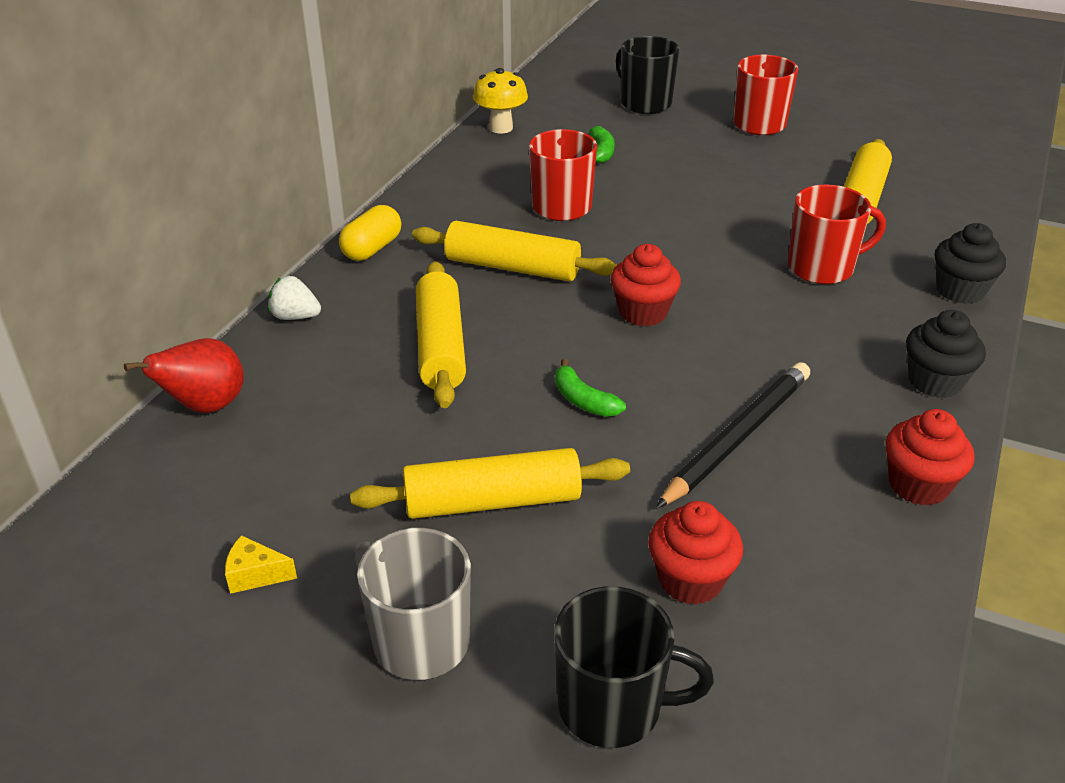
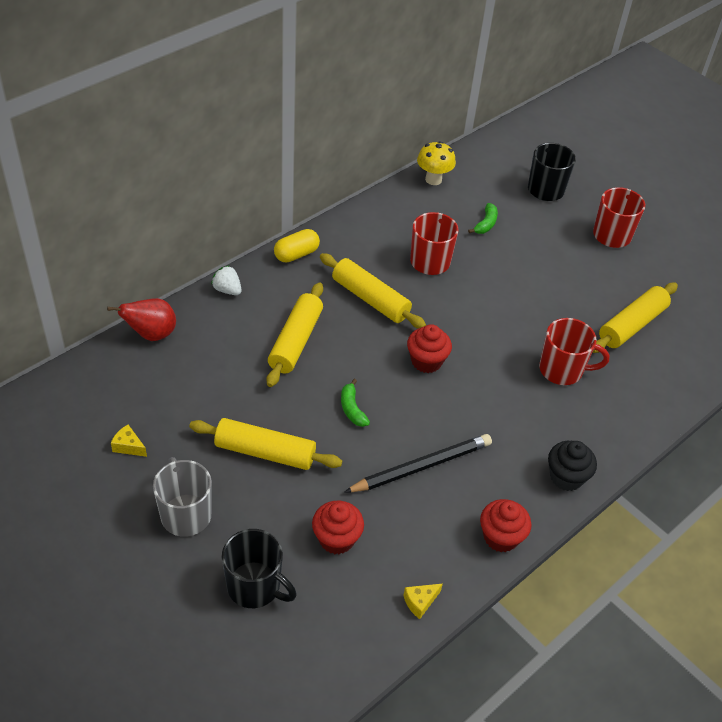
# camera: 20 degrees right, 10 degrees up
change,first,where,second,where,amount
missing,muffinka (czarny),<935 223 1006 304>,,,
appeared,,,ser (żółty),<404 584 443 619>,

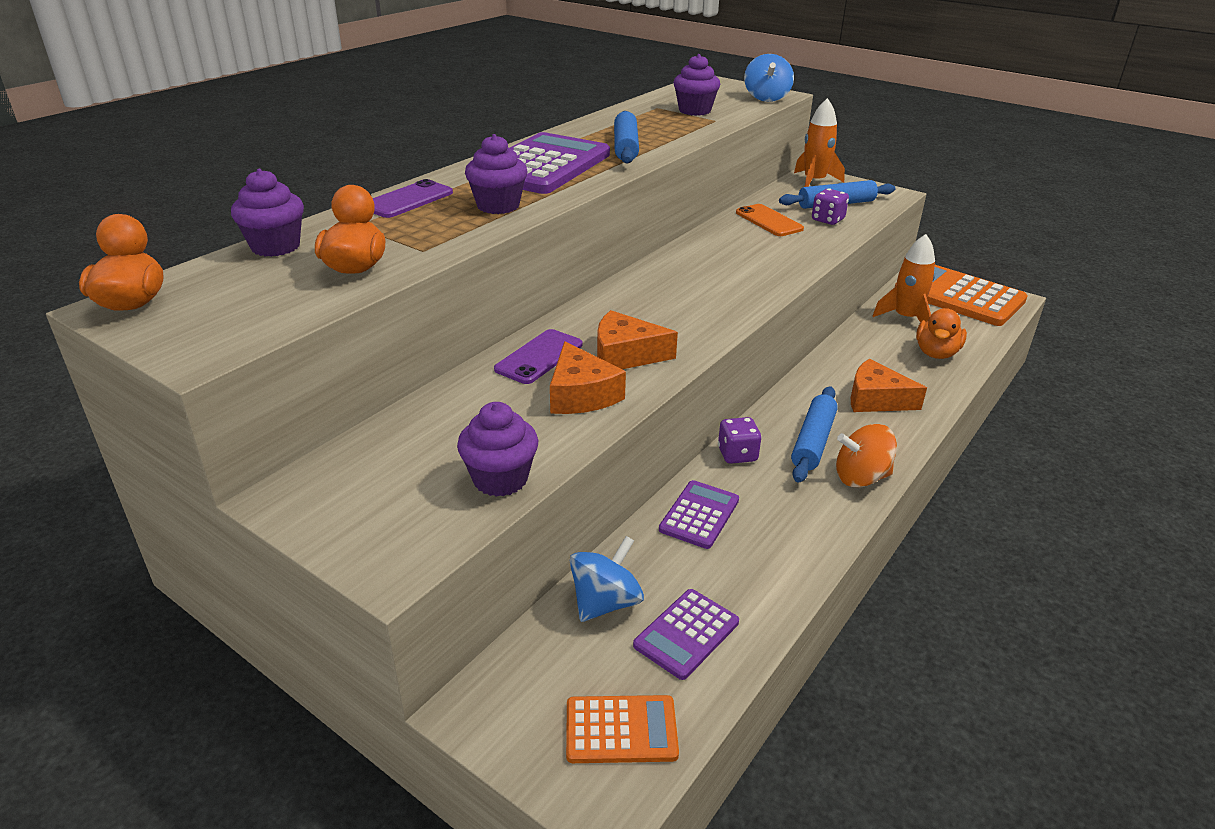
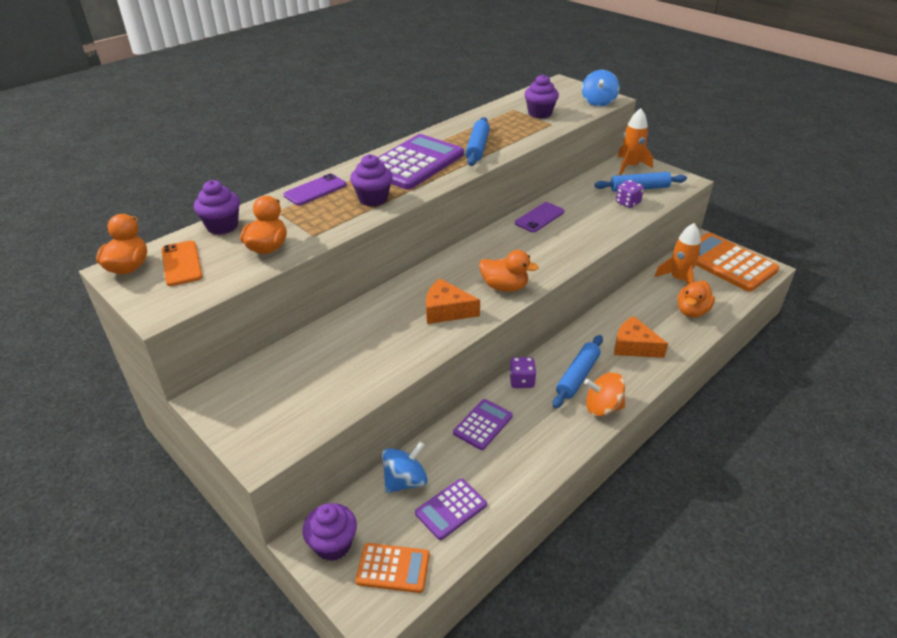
# camera: 10 degrees right, 5 degrees up
change,first,where,second,where,amount
relocated,telefon (pomarańczowy),<736 204 804 236>,,<161 241 203 286>,
relocated,telefon (fioletowy),<494 329 582 384>,,<515 202 564 232>,
missing,ser (pomarańczowy),<550 341 626 414>,,,
relocated,muffinka (fioletowy),<457 402 538 497>,,<303 503 357 561>,
appeared,,,kaczka (pomarańczowy),<479 250 539 292>,

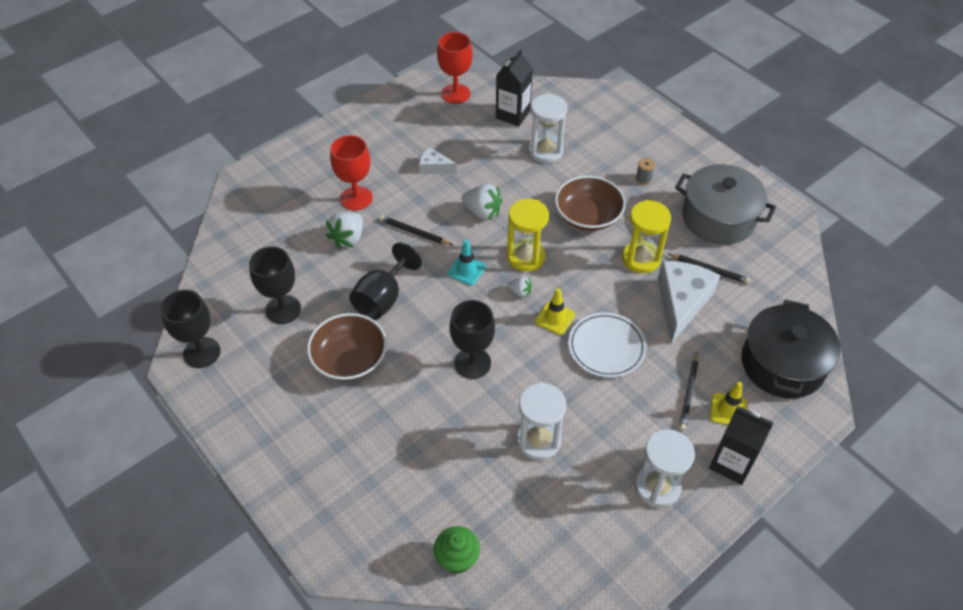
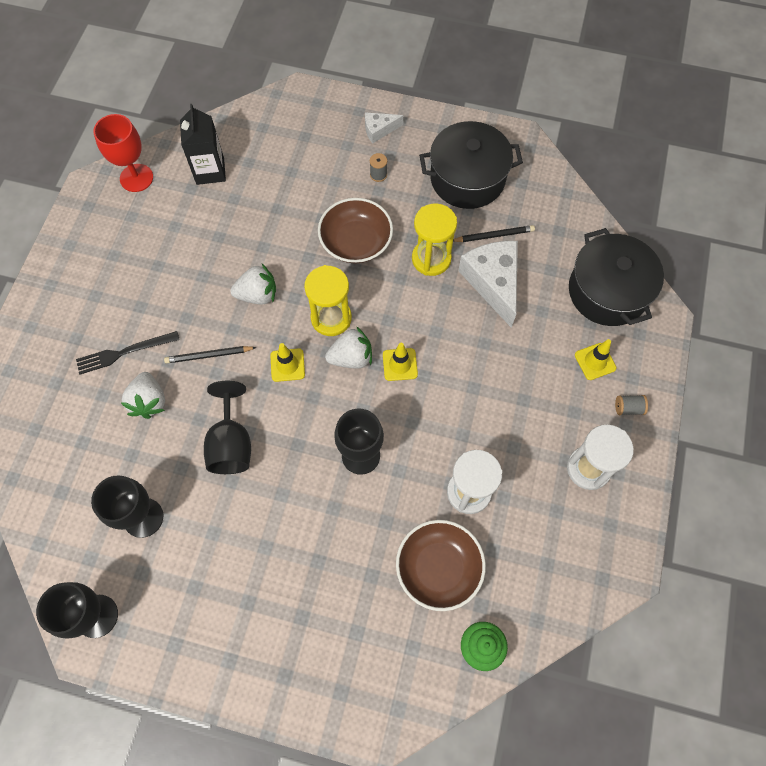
# camera: 35 degrees left, 15 degrees up
change,first,where,second,where,amount
missing,klepsydra (biały),<528 93 568 163>,,,
exchanged,kielich (czerwony),<330 135 373 210>,widelec (czarny),<76 331 180 375>,
relocated,ser (biały),<419 147 457 174>,,<365 112 403 143>,
colour,garnek (szary),<675 164 776 245>,garnek (czarny),<419 121 523 209>,
colour,pachołek (turkusowy),<448 240 486 286>,pachołek (żółty),<270 343 305 382>,
size,truskawka (biały),<507 276 532 298>,,<325 326 372 369>,x1.78
missing,talerz (biały),<568 312 647 378>,,,
relocated,miska (brązowy),<307 313 387 381>,,<396 520 486 611>,
missing,ołówek (czarny),<679 353 698 431>,,,
exchanged,karton mleka (czarny),<709 406 773 485>,szpulka (szary),<615 395 648 415>,

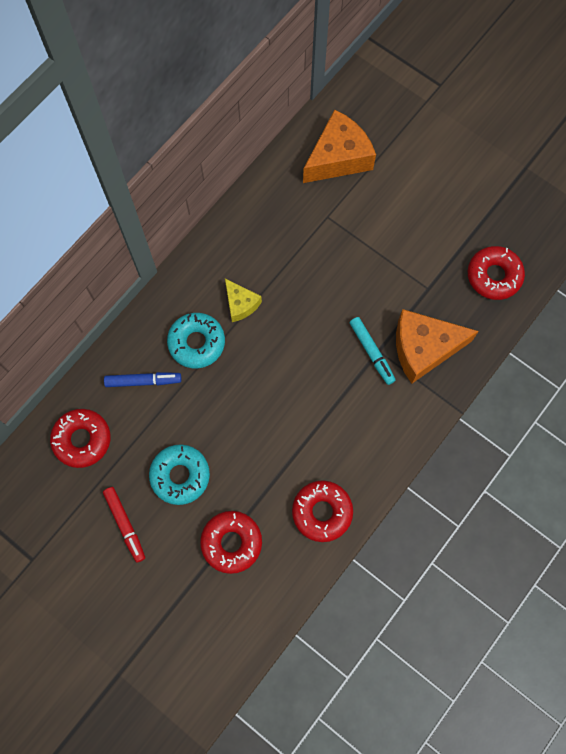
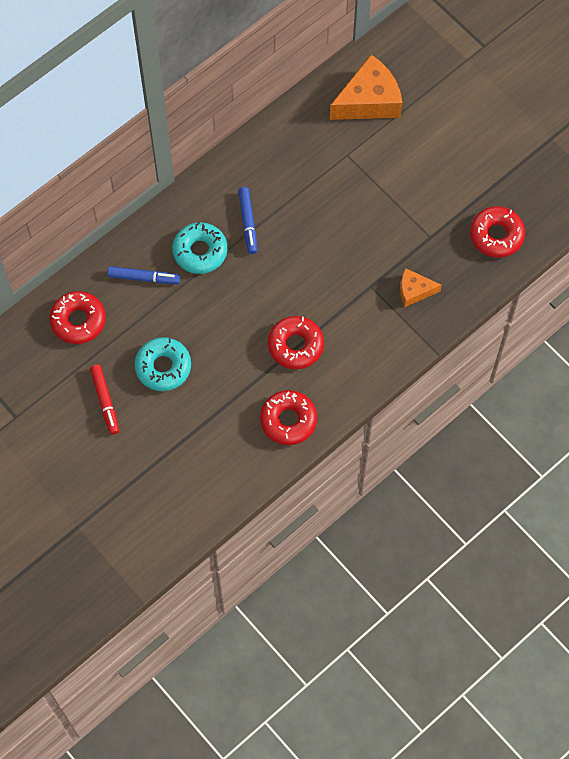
# camera: 10 degrees right, 5 degrees down
change,first,where,second,where,amount
exchanged,ser (żółty),<225 278 262 322>,flamaster (niebieski),<238 187 257 254>,
size,ser (pomarańczowy),<396 309 479 384>,,<400 268 442 307>,x0.54
missing,flamaster (turkusowy),<350 317 395 385>,,,
relocated,donut (czerwony),<200 511 262 574>,,<268 316 324 369>,

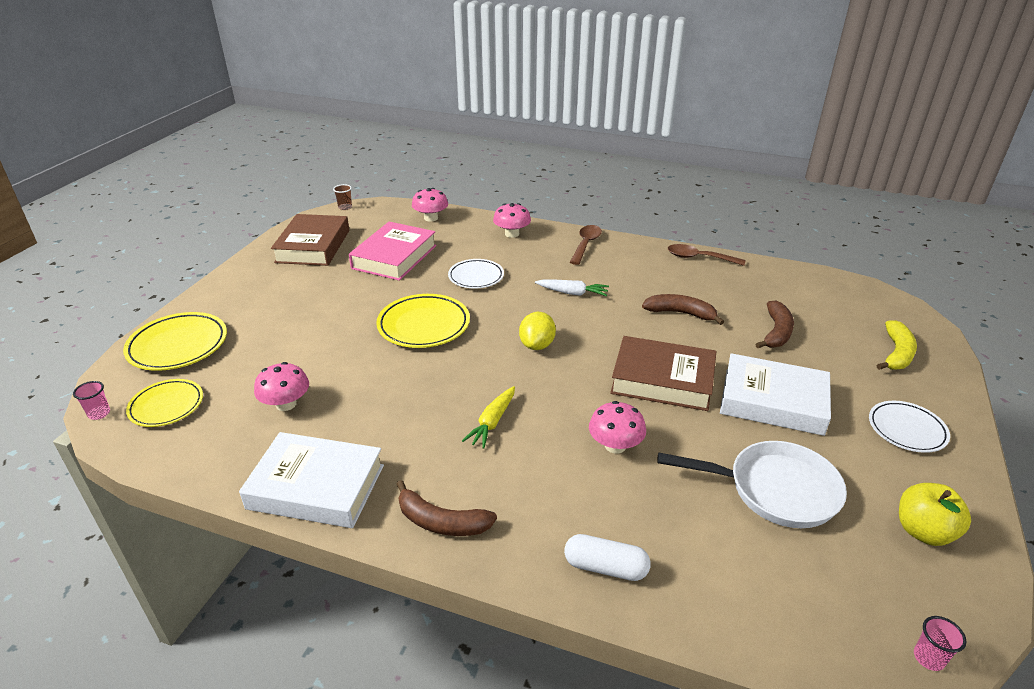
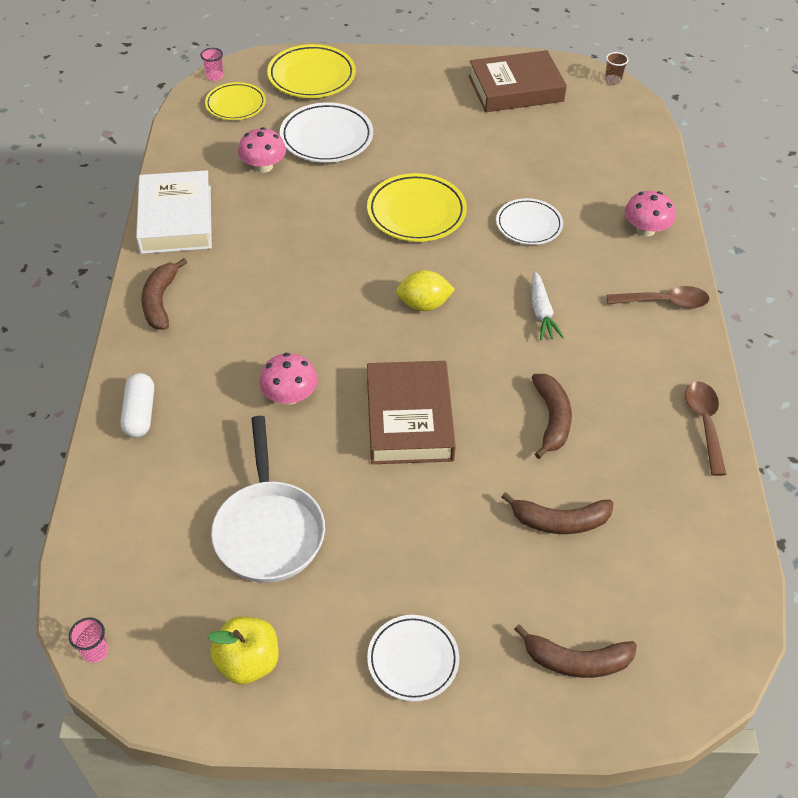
# camera: 70 degrees right, 15 degrees up
change,first,where,second,where,amount
missing,grzyb (różowy),<412 188 448 222>,,,
missing,książka (różowy),<349 222 436 281>,,,
colour,banan (żółty),<876 320 917 370>,banan (brązowy),<514 624 637 678>,
missing,książka (biały),<720 353 831 436>,,,
missing,marchewka (żółty),<462 386 515 449>,,,
appeared,,,talerz (biały),<280 102 373 163>,

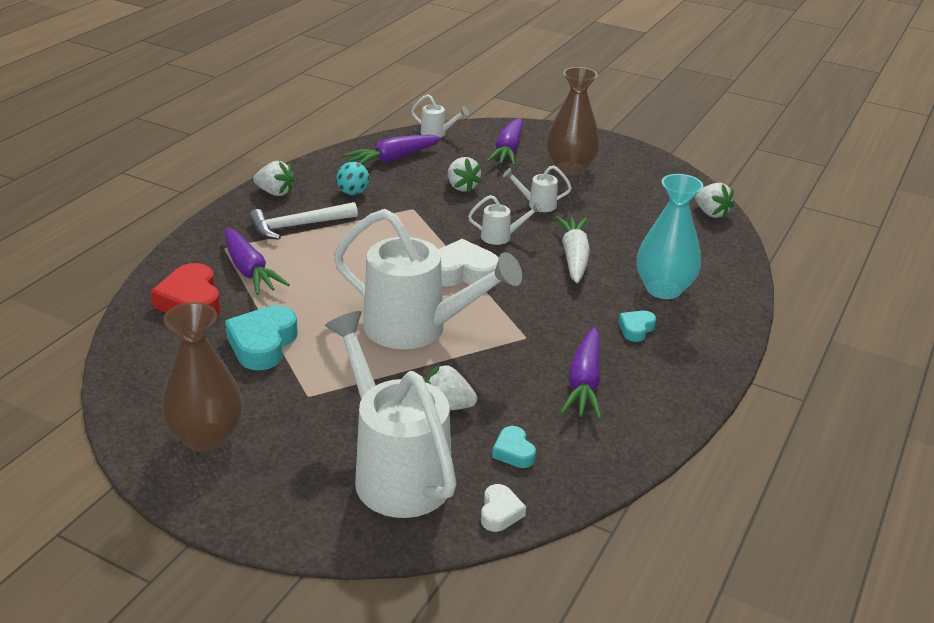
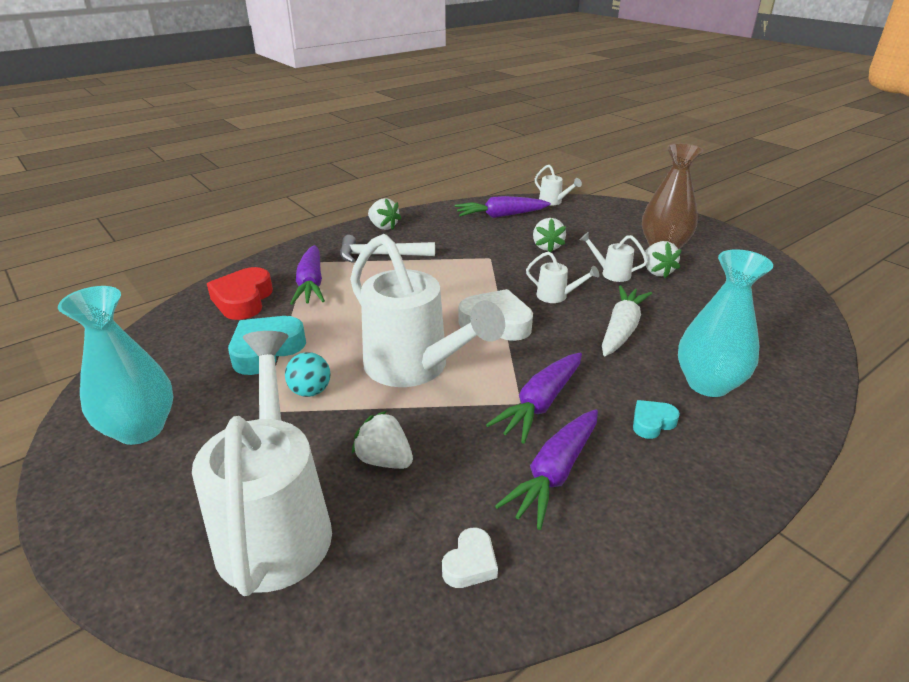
# camera: 25 degrees right, 0 degrees up
change,first,where,second,where,amount
relocated,marchewka (fioletowy),<487 118 523 166>,,<486 352 582 444>,
relocated,piłka (turkusowy),<336 162 370 195>,,<285 352 331 397>,
relocated,truskawka (biały),<694 183 734 219>,,<645 241 682 278>,
colour,wazon (brązowy),<161 302 243 452>,wazon (turkusowy),<58 286 173 445>,
missing,serce (turkusowy),<492 426 536 468>,,,
relocated,serce (biały),<481 484 526 532>,,<442 528 498 588>,

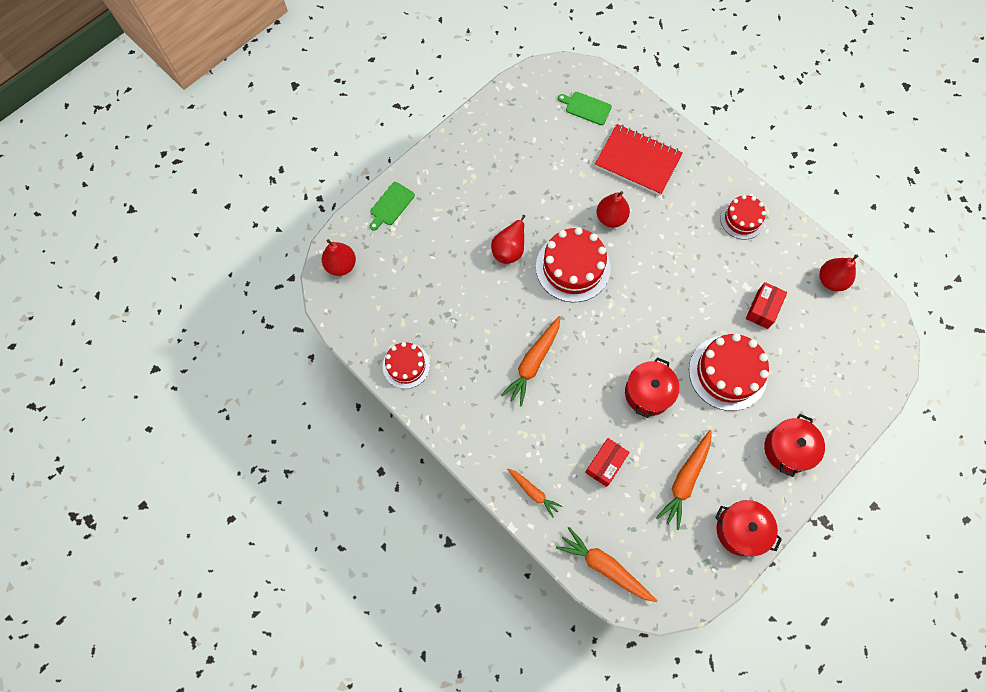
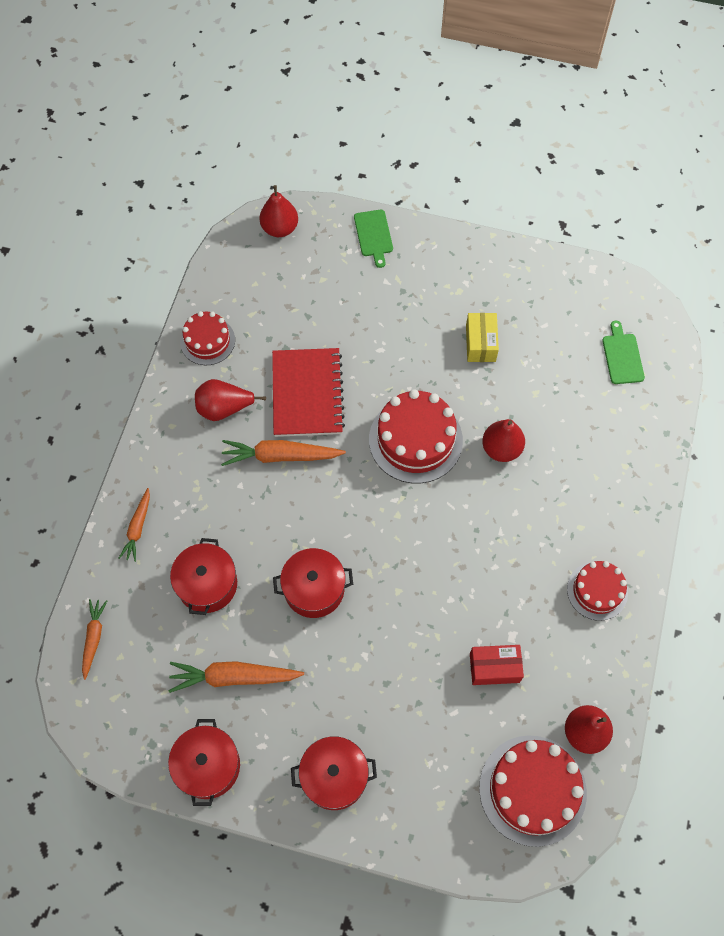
# camera: 60 degrees right, 5 degrees down
change,first,where,second,where,amount
relocated,zeszyt (czerwony),<595 124 683 196>,,<272 348 345 437>,
spun,deska do krojenia (zielony),<370 182 415 231>,,<354 210 393 268>,105 degrees counterclockwise
relocated,gruszka (czerwony),<491 215 525 264>,,<195 379 266 421>,
relocated,tort (czerwony),<689 333 769 411>,,<479 735 587 847>,
exchanged,pudełko (czerwony),<585 438 630 487>,garnek (czerwony),<170 538 237 615>,
size,marchewka (pomarańczowy),<556 527 657 602>,,<82 599 107 680>,x0.61
appeared,,,pudełko (żółty),<466 313 499 362>,

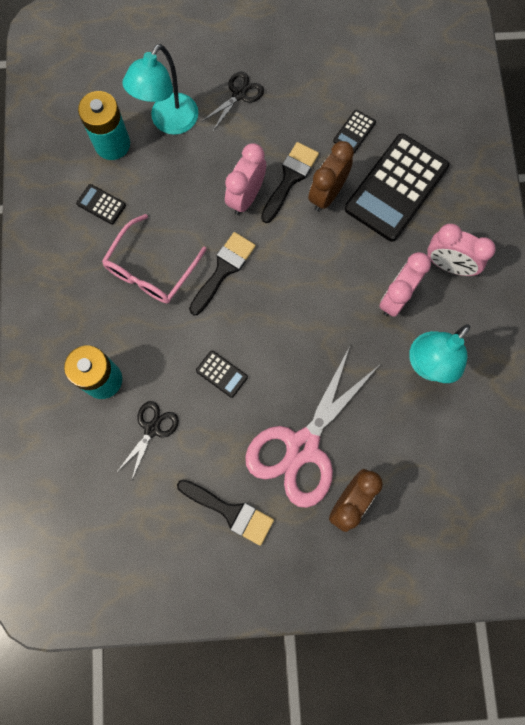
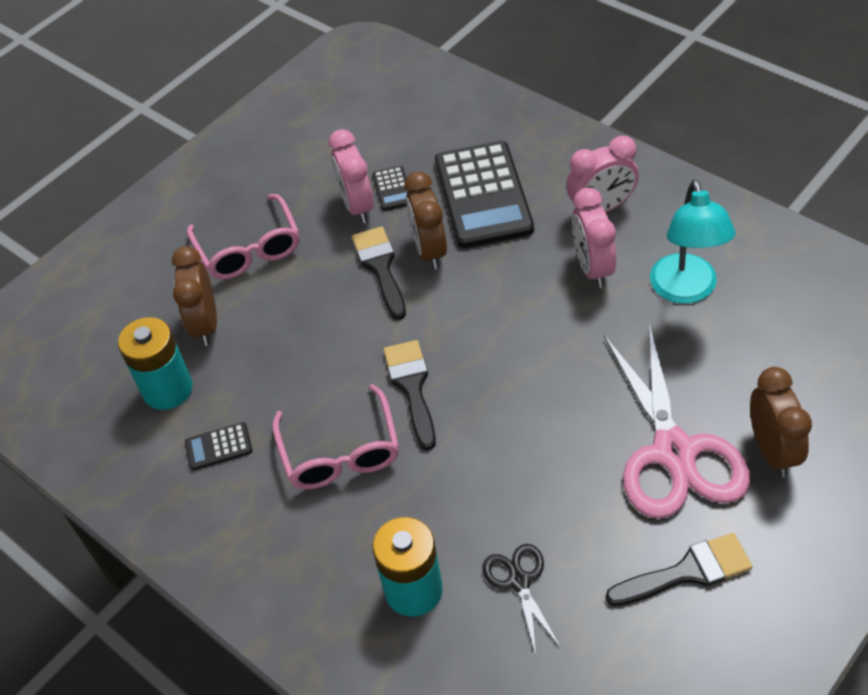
# camera: 40 degrees left, 25 degrees down
change,first,where,second,where,amount
exchanged,lampka (turkusowy),<122 44 198 135>,budzik (brązowy),<172 246 217 346>,
exchanged,nożyczki (czarny),<201 72 264 131>,okulary (różowy),<187 194 299 279>,
relocated,budzik (różowy),<225 143 266 215>,,<329 129 374 223>,
missing,kalkulator (czarny),<196 351 248 398>,,,

